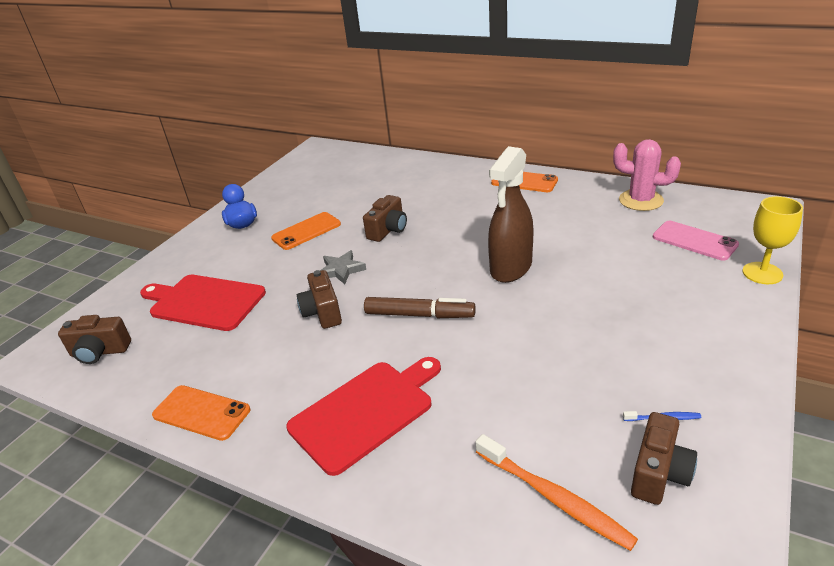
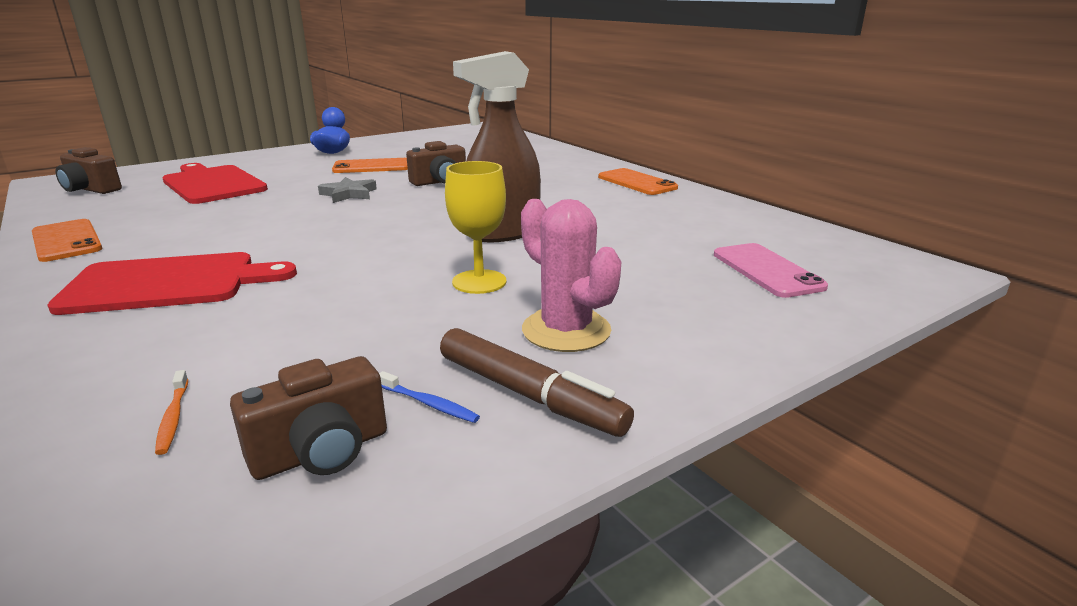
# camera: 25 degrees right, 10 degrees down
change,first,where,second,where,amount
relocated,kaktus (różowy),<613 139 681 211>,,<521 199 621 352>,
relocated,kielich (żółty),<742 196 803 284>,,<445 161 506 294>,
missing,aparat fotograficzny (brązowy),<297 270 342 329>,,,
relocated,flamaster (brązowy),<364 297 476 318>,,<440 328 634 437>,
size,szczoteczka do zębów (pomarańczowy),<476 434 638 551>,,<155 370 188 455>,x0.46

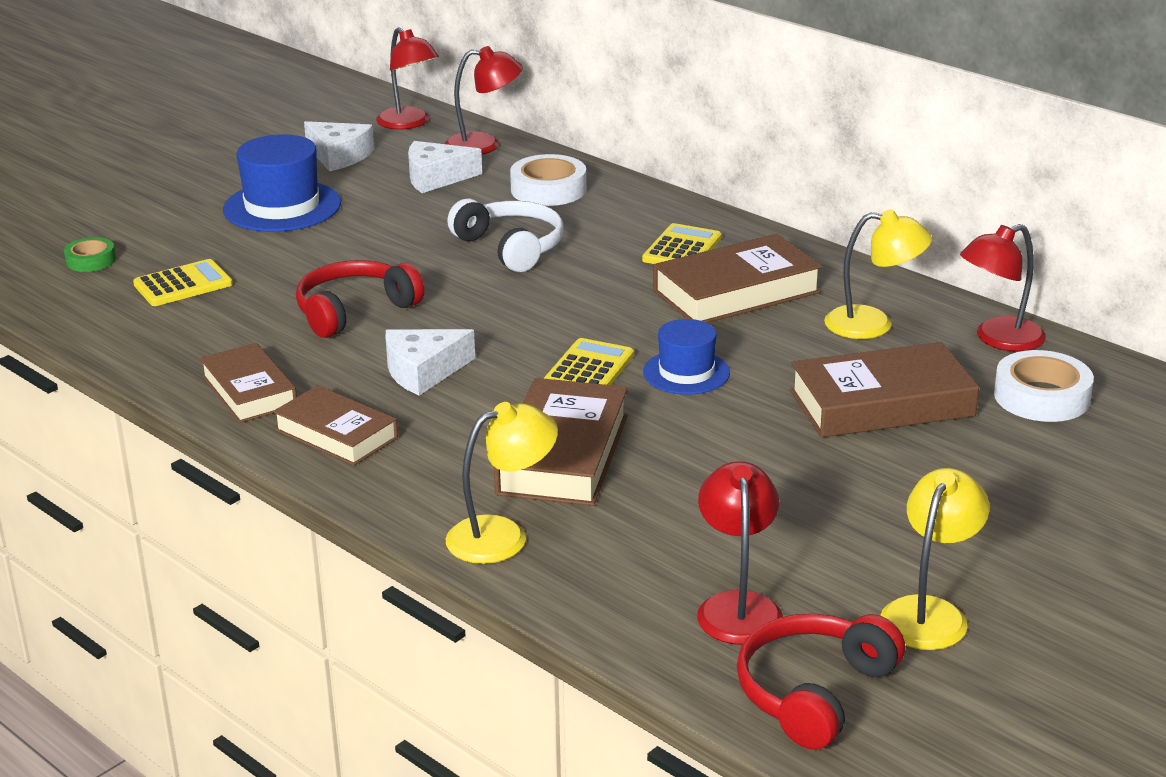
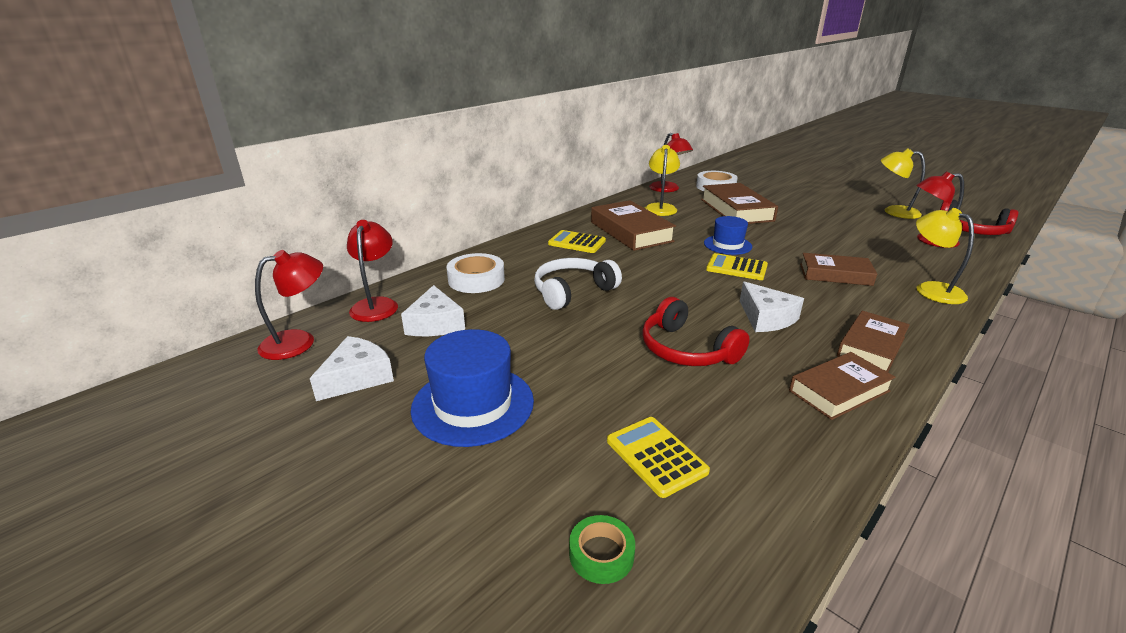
# camera: 90 degrees left, 0 degrees up
change,first,where,second,where,amount
size,książka (brązowy),<494 378 628 506>,,<800 253 877 286>,x0.66

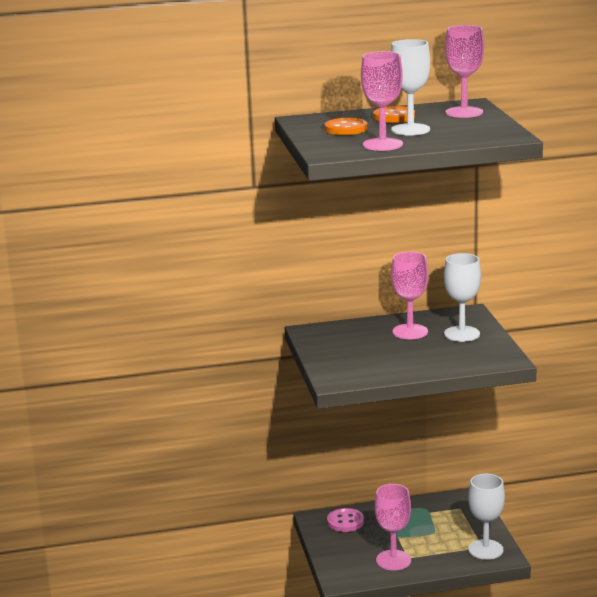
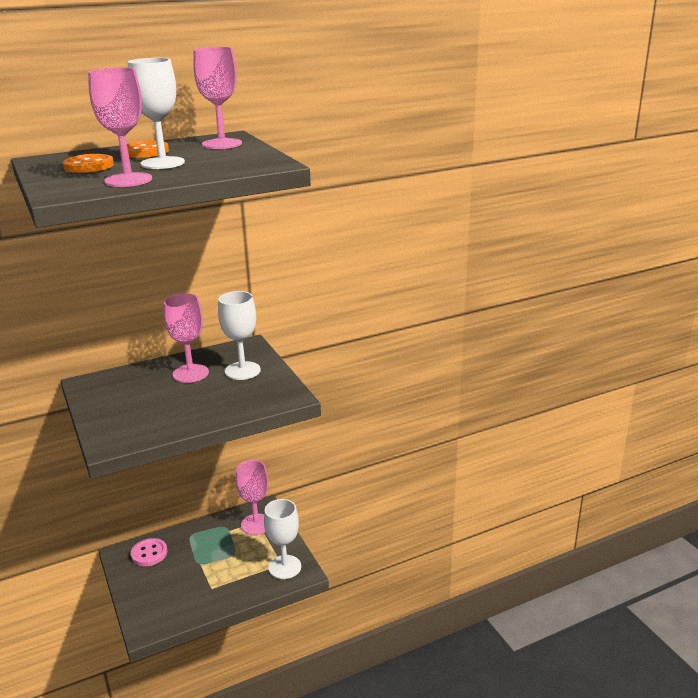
# camera: 15 degrees left, 5 degrees up
change,first,where,second,where,amount
relocated,kielich (różowy),<375 484 411 571>,,<236 460 268 535>,

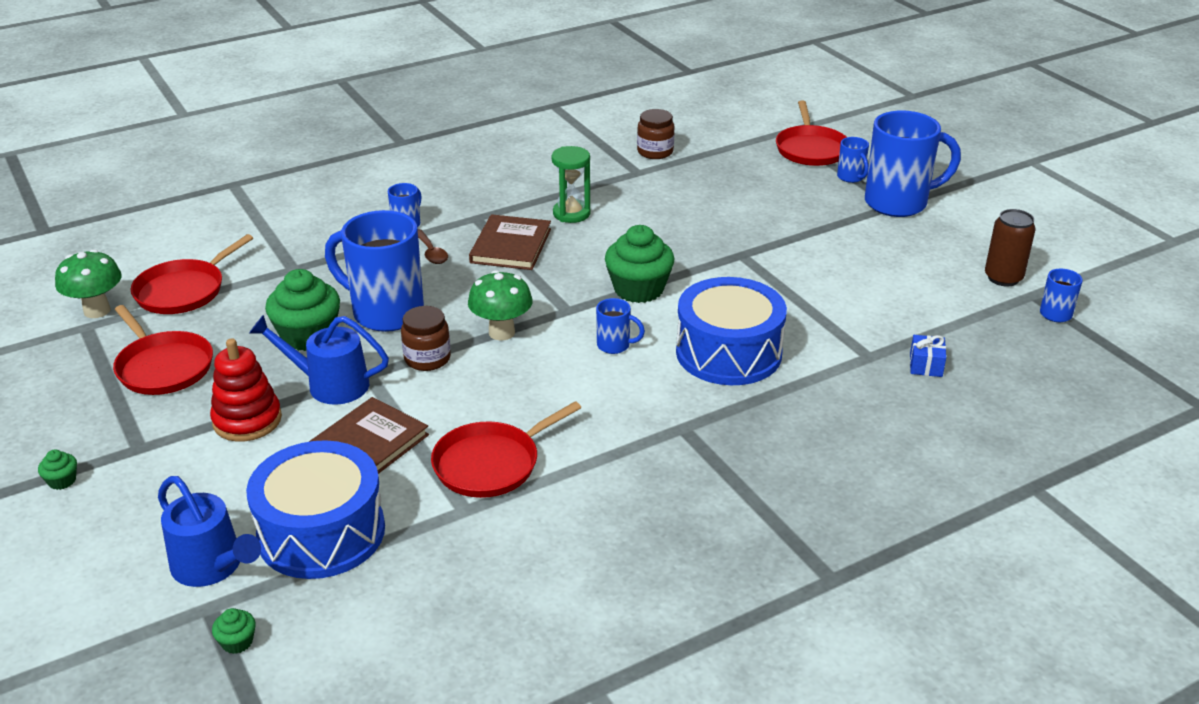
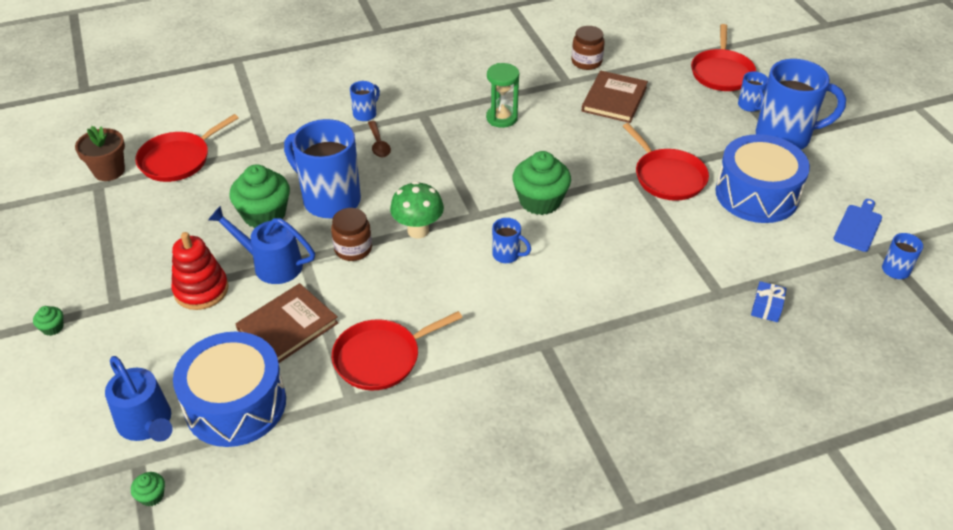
# camera: 10 degrees right, 10 degrees up
change,first,where,second,where,amount
exchanged,puszka (brązowy),<985 209 1035 287>,deska do krojenia (niebieski),<833 199 882 252>,
relocated,książka (brązowy),<469 214 551 270>,,<582 71 648 123>,
exchanged,grzyb (zielony),<55 249 122 318>,doniczka (brązowy),<75 126 125 181>,
relocated,bęben (niebieski),<676 277 787 385>,,<715 134 810 223>,
relocated,patelnia (czerwony),<113 305 213 395>,,<623 123 709 201>,

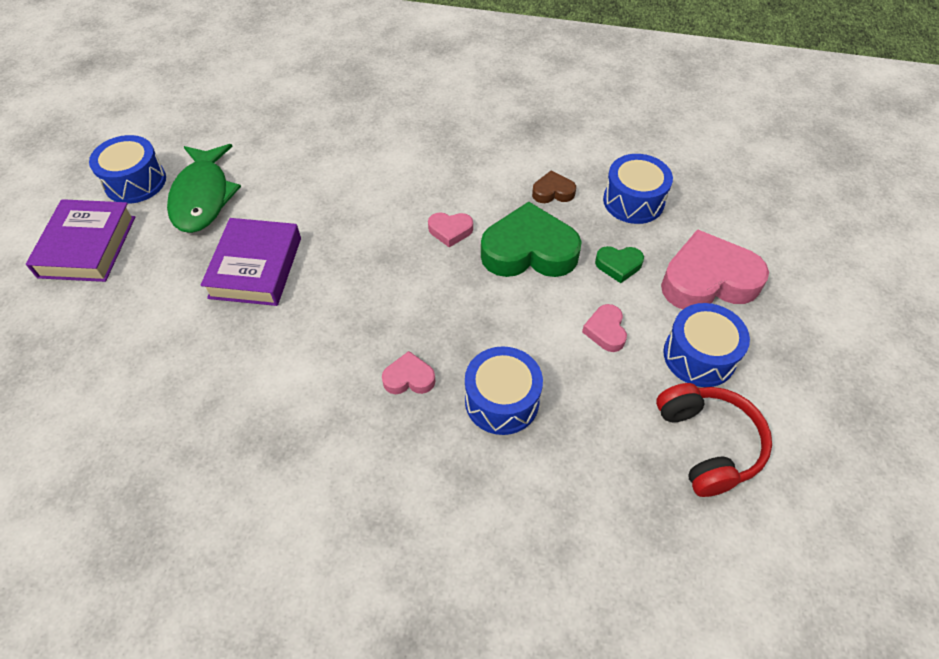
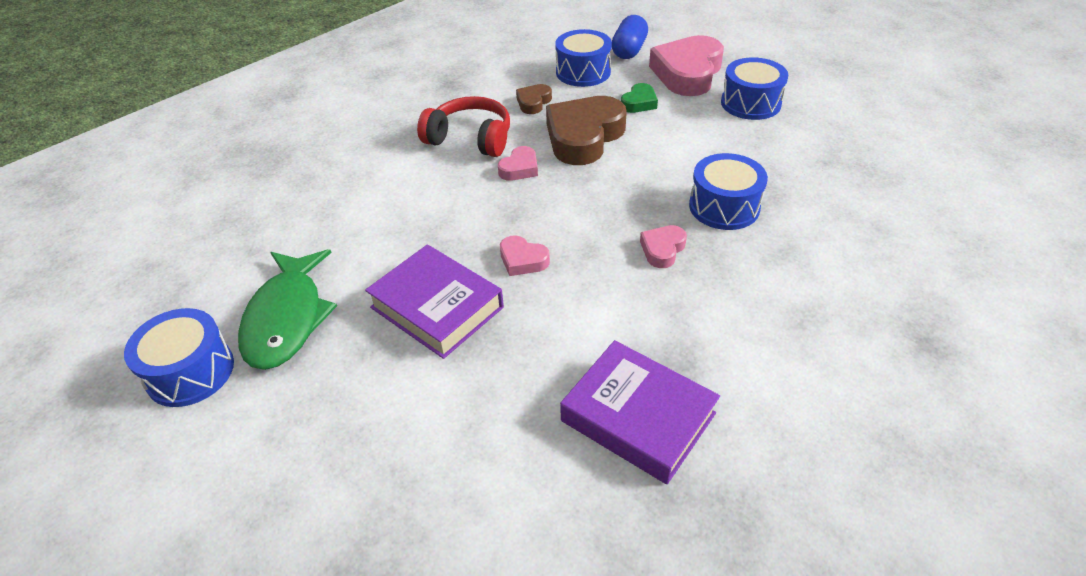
# camera: 55 degrees left, 10 degrees down
change,first,where,second,where,amount
spun,ryba (zielony),<167 144 241 233>,,<238 249 337 370>,60 degrees clockwise
relocated,książka (fioletowy),<26 199 135 282>,,<560 340 720 484>,
colour,serce (zielony),<481 202 582 277>,serce (brązowy),<546 96 627 165>,
relocated,serce (różowy),<582 304 627 352>,,<500 235 550 276>,
relocated,słuchawki (czerwony),<656 383 772 497>,,<417 96 510 157>,
appeared,,,kapsułka (niebieski),<612 15 648 59>,

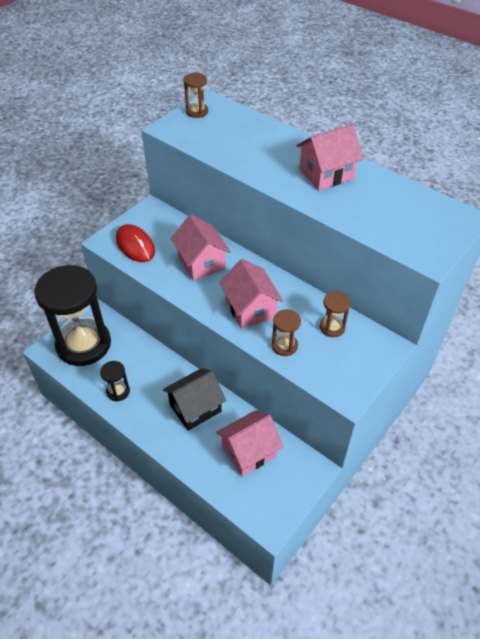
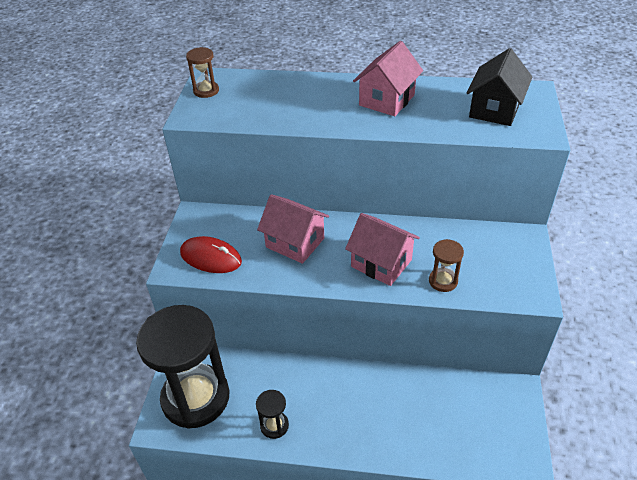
# camera: 30 degrees left, 5 degrees down
change,first,where,second,where,amount
missing,klepsydra (brązowy),<320 291 351 337>,,,
relocated,domek (czarny),<163 368 226 431>,,<467 48 532 126>,
missing,domek (różowy),<216 410 283 476>,,,

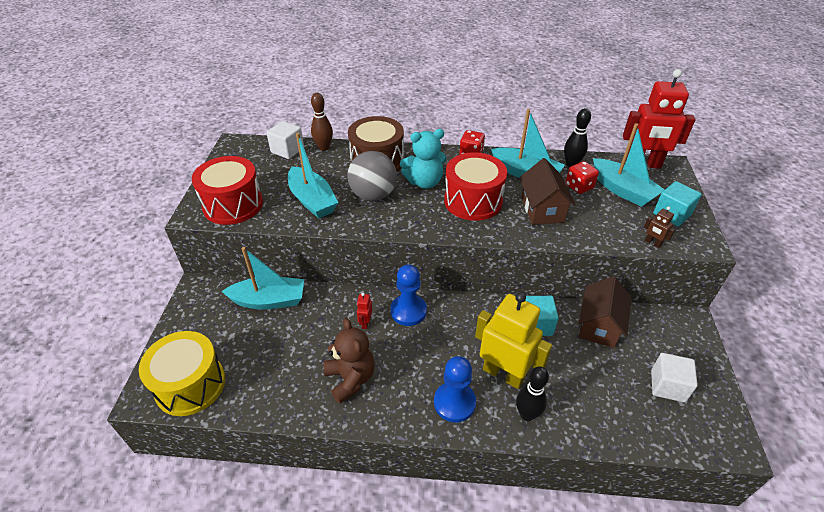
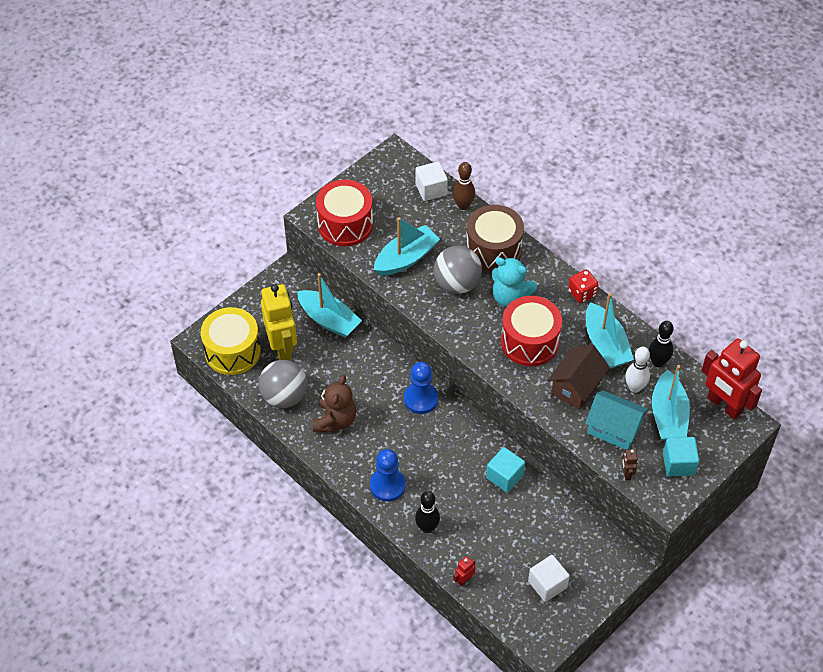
# camera: 40 degrees right, 10 degrees up
change,first,where,second,where,amount
spun,łódka (turkusowy),<288 133 339 218>,,<374 217 440 276>,135 degrees counterclockwise
exchanged,kostka do gry (czerwony),<566 161 599 194>,kręgiel (biały),<625 347 650 393>,
missing,domek (brązowy),<579 276 632 348>,,,
relocated,robot (żółty),<475 292 552 389>,,<261 284 297 360>,
relocated,robot (czerwony),<357 293 372 329>,,<453 556 475 586>,
appeared,,,piłka (szary),<259 360 307 408>,
appeared,,,domek (turkusowy),<585 390 648 449>,

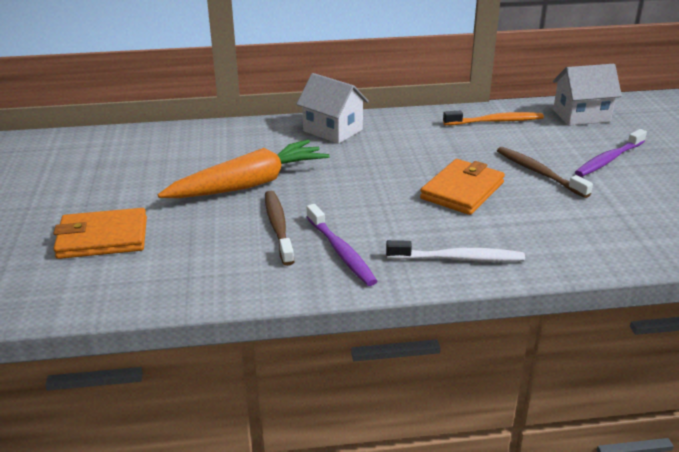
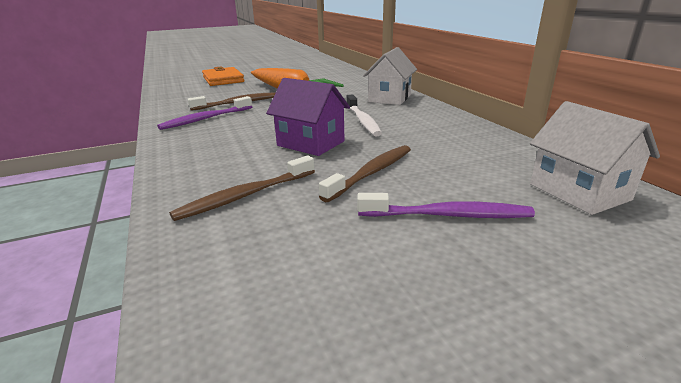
# camera: 75 degrees right, 5 degrees down
change,first,where,second,where,amount
missing,szczoteczka do zębów (pomarańczowy),<443 111 544 125>,,,
spun,szczoteczka do zębów (fioletowy),<575 129 647 177>,,<357 193 535 218>,150 degrees clockwise
exchanged,portfel (pomarańczowy),<420 159 505 215>,domek (fioletowy),<266 78 350 156>,
relocated,szczoteczka do zębów (biały),<386 240 525 262>,,<346 94 382 136>,
appeared,,,szczoteczka do zębów (brązowy),<169 155 315 221>,

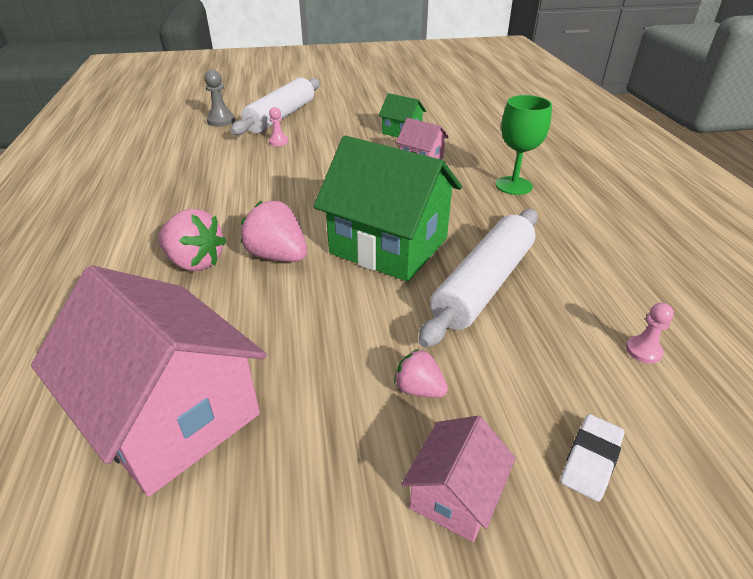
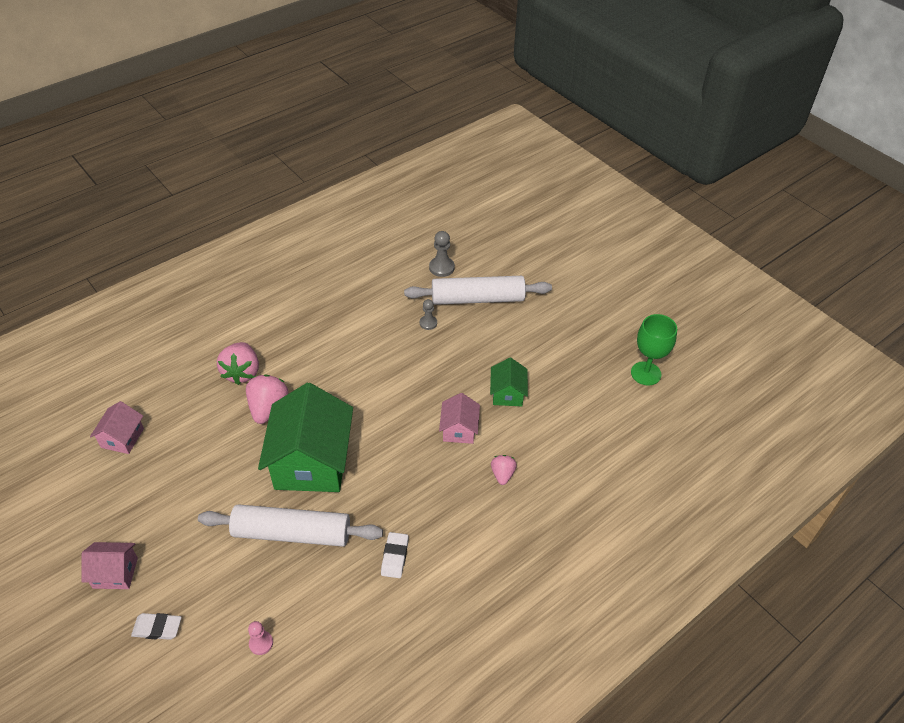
# camera: 60 degrees right, 10 degrees up
change,first,where,second,where,amount
relocated,kielich (zielony),<496 95 552 195>,,<631 314 677 385>,
colour,pionek (różowy),<269 107 288 146>,pionek (szary),<420 299 437 330>,
size,domek (różowy),<31 265 267 496>,,<90 401 144 454>,x0.48
relocated,truskawka (różowy),<394 349 448 398>,,<491 455 517 485>,
appeared,,,gumka do mazania (biały),<381 532 409 578>,

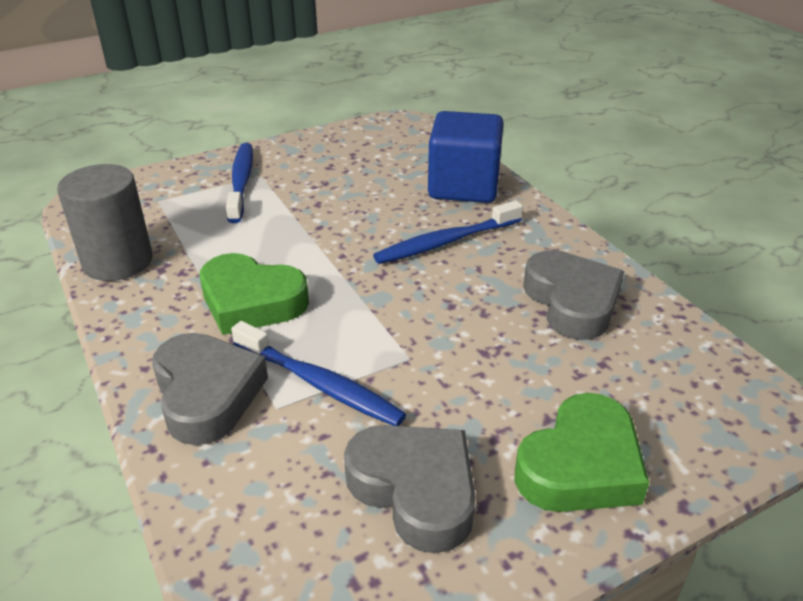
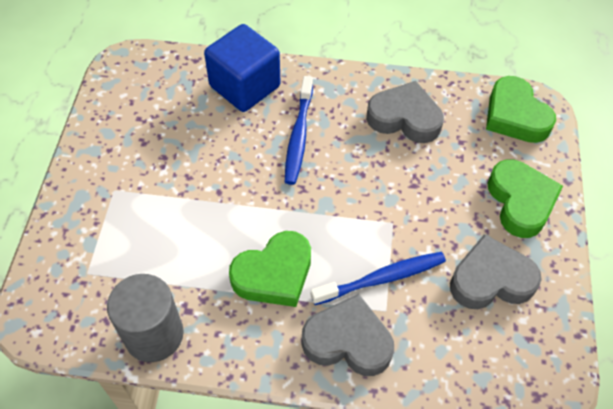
# camera: 55 degrees left, 20 degrees up
change,first,where,second,where,amount
missing,szczoteczka do zębów (niebieski),<226 143 253 223>,,,
appeared,,,serce (zielony),<486 76 556 143>,

